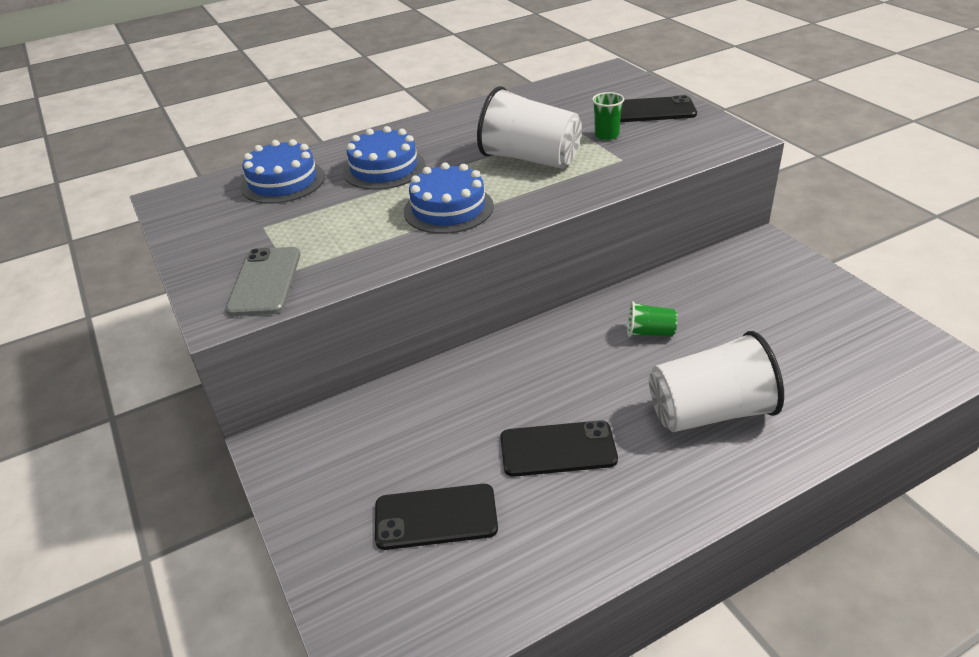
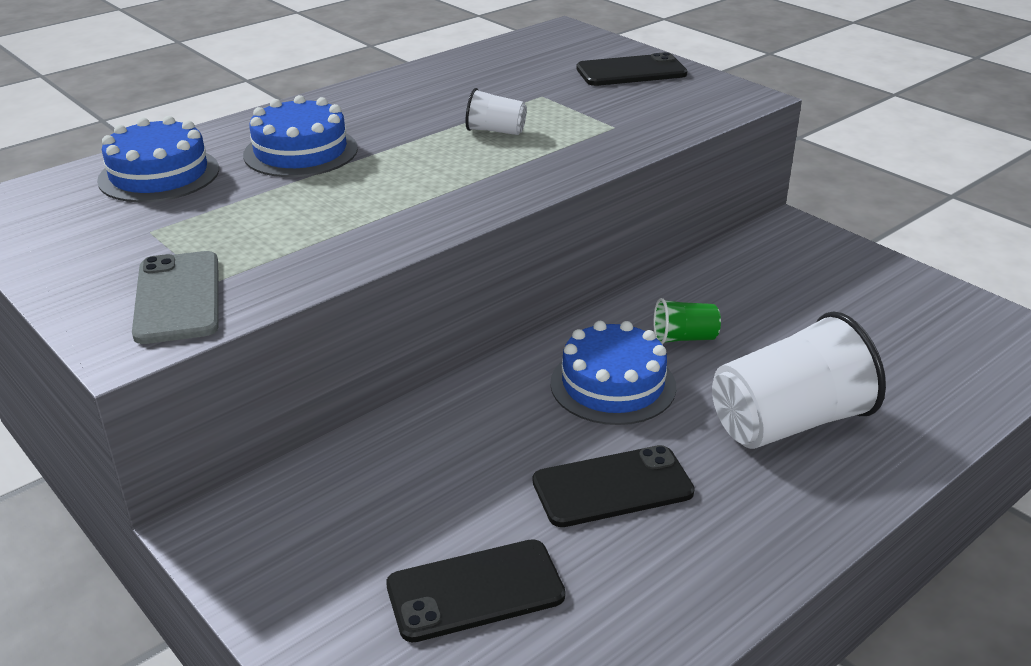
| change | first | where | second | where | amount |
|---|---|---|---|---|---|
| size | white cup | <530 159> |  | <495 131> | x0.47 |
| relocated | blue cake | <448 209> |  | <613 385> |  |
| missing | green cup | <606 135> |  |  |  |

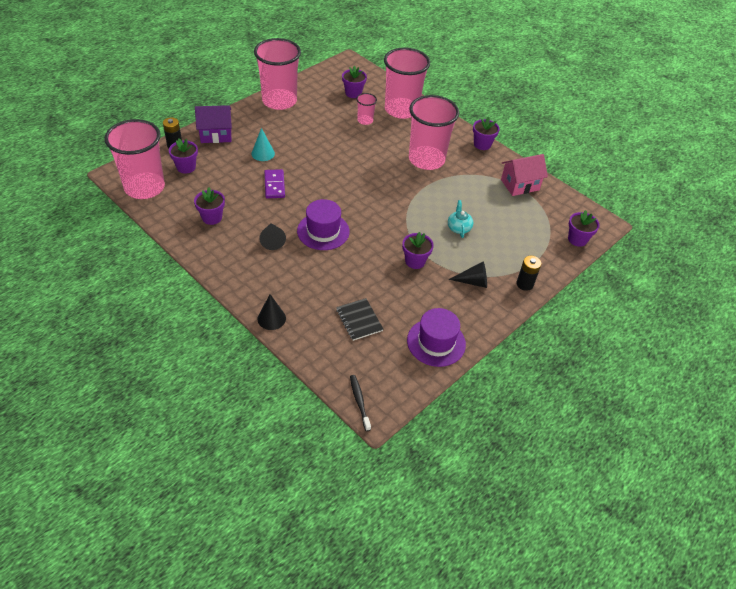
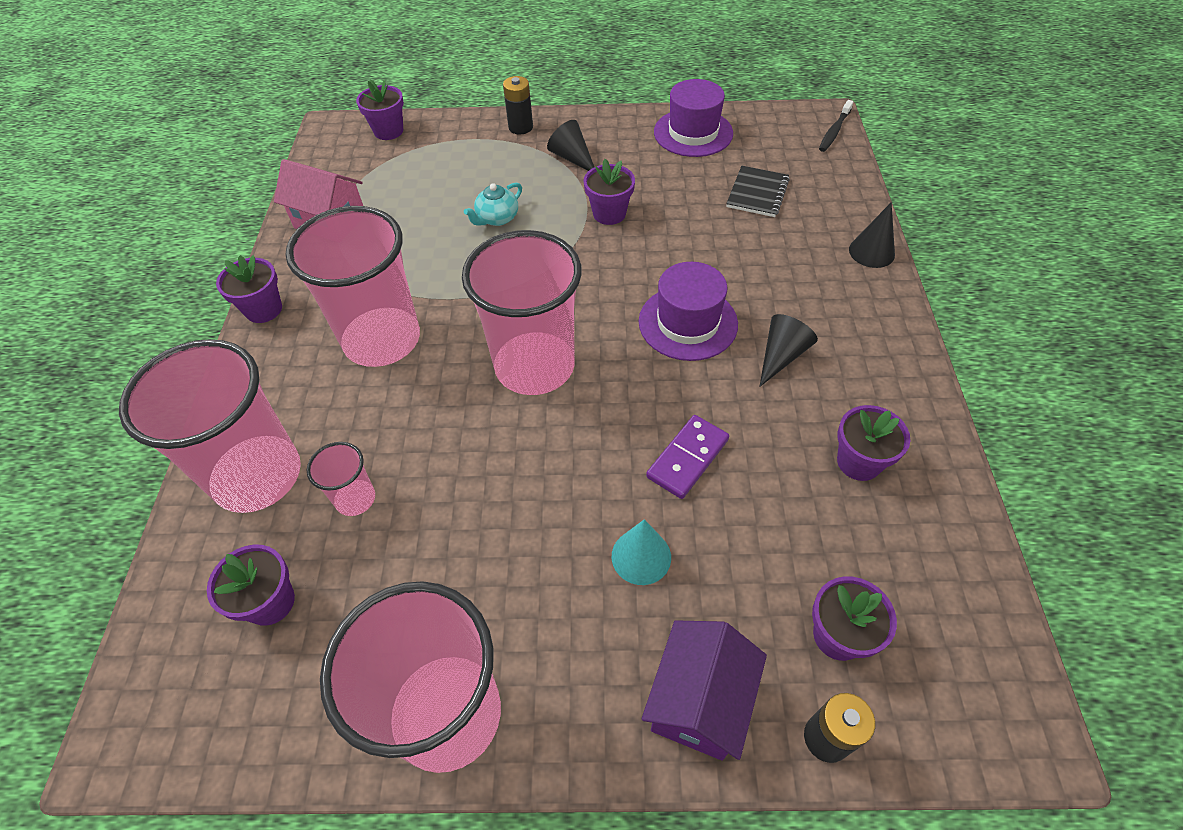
| change | first | where | second | where | amount |
|---|---|---|---|---|---|
| relocated | pink cup | <144 187> |  | <534 366> |  |
| spun | purple house | <216 135> |  | <699 701> | 75 degrees clockwise |

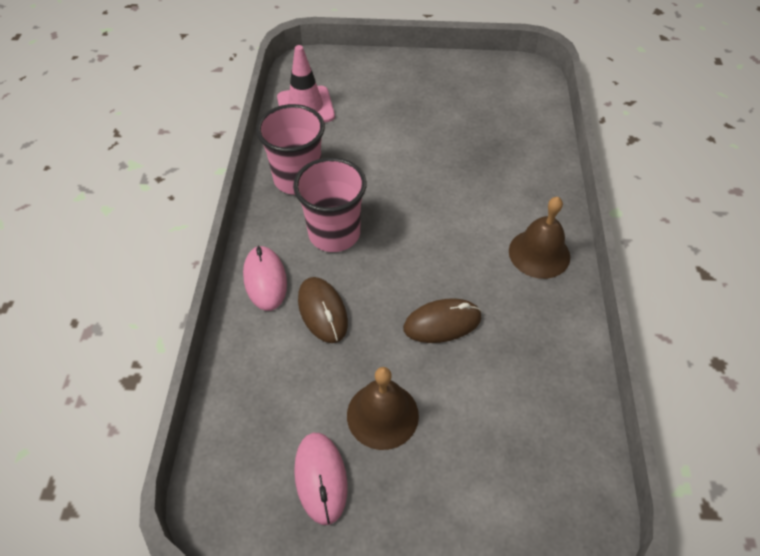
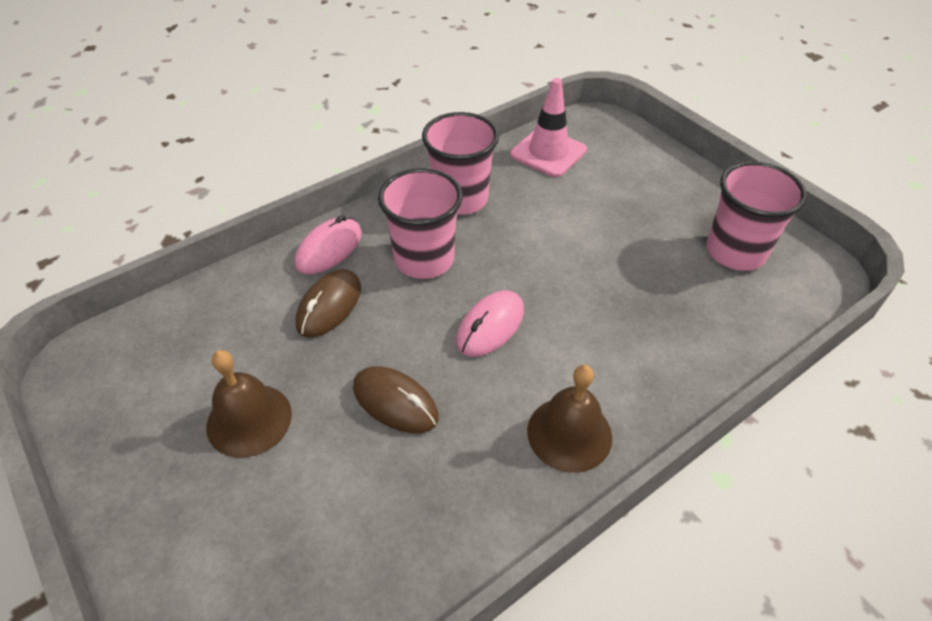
| change | first | where | second | where | amount |
|---|---|---|---|---|---|
| relocated | pink mouse | <321 478> |  | <490 326> |  |
| appeared |  |  | pink cup | <735 252> |  |

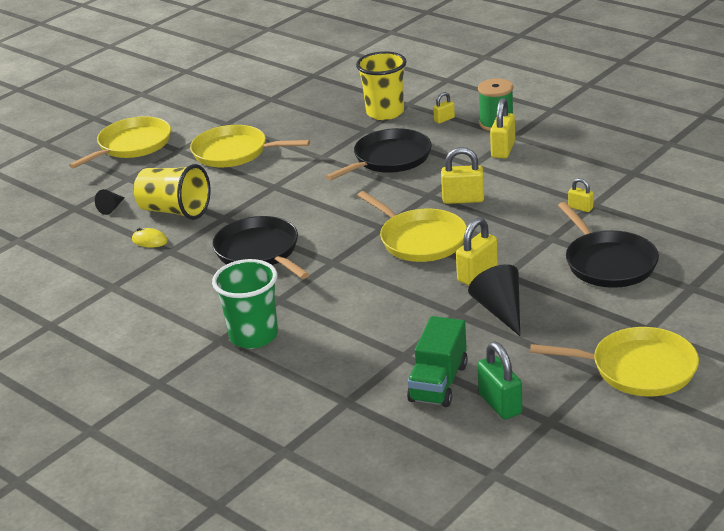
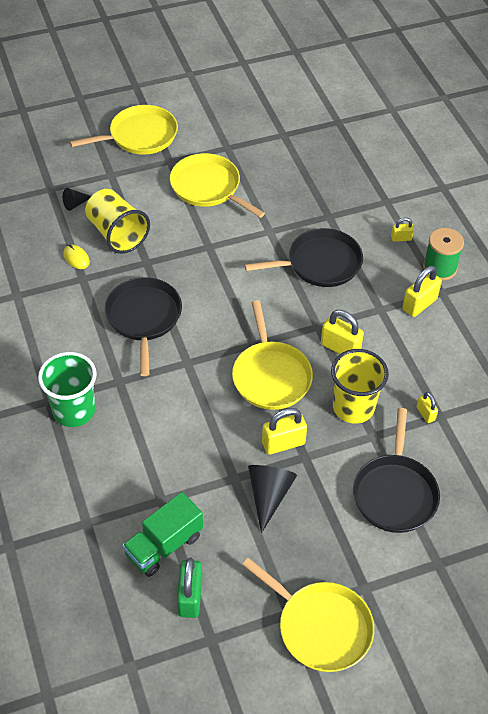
| change | first | where | second | where | amount |
|---|---|---|---|---|---|
| relocated | yellow cup | <385 112> |  | <353 407> |  |

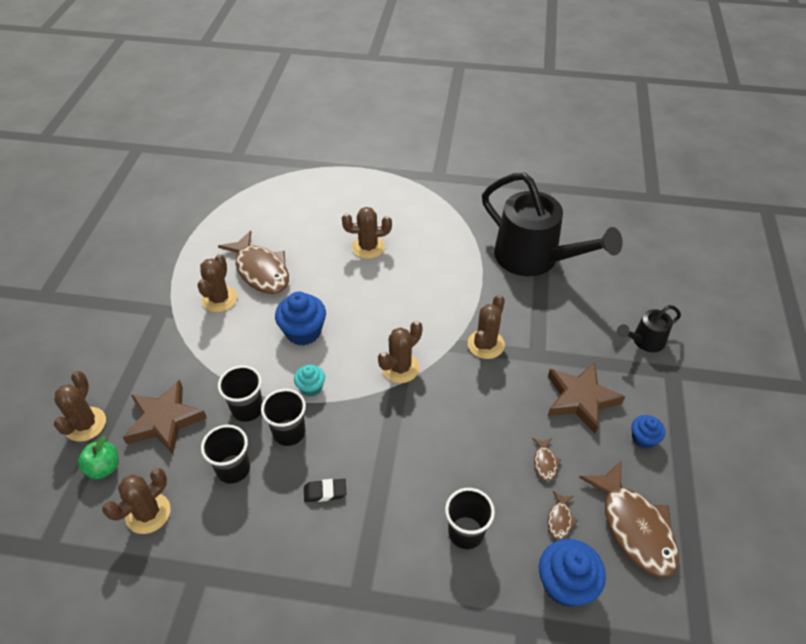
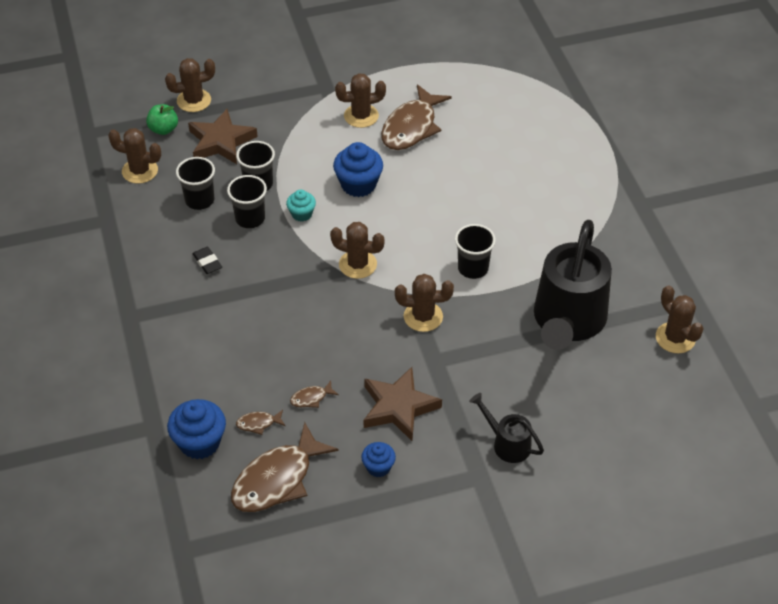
| change | first | where | second | where | amount |
|---|---|---|---|---|---|
| relocated | black cup | <466 532> |  | <473 268> |  |
| relocated | brown cactus | <368 247> |  | <675 338> |  |

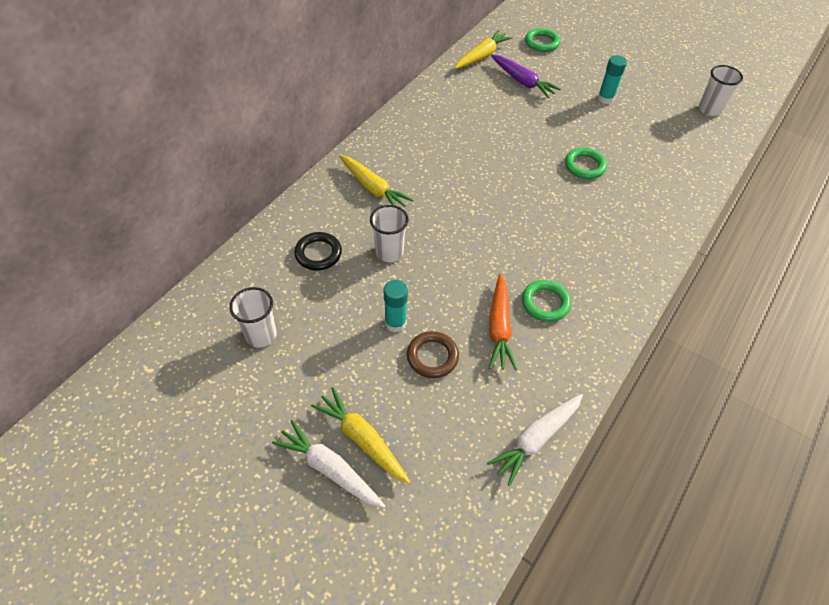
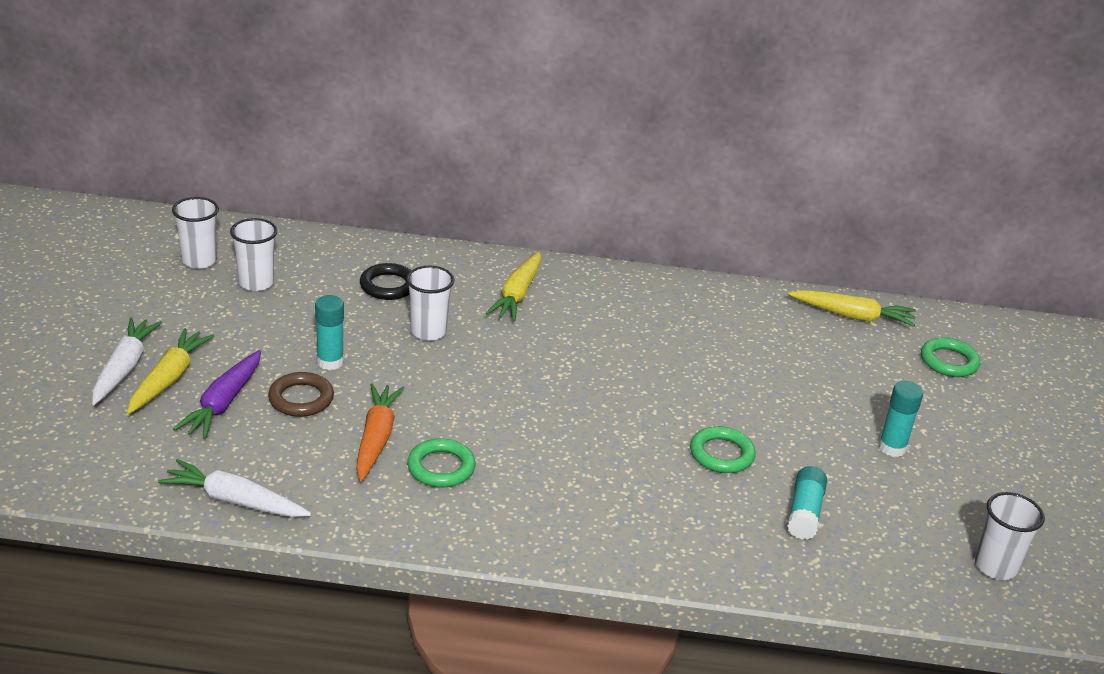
| change | first | where | second | where | amount |
|---|---|---|---|---|---|
| appeared |  |  | white cup | <199 261> |  |
| relocated | purple carrot | <522 81> |  | <223 403> |  |
| spun | orange carrot | <499 327> |  | <376 438> | 120 degrees clockwise |
| appeared |  |  | turquoise glue stick | <804 513> |  |

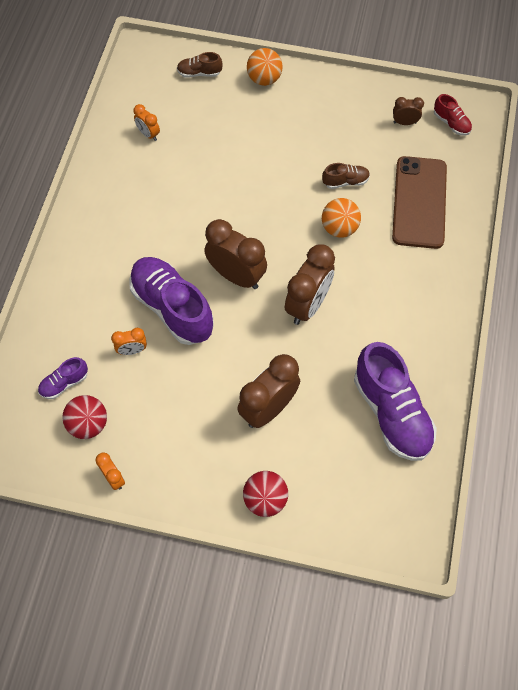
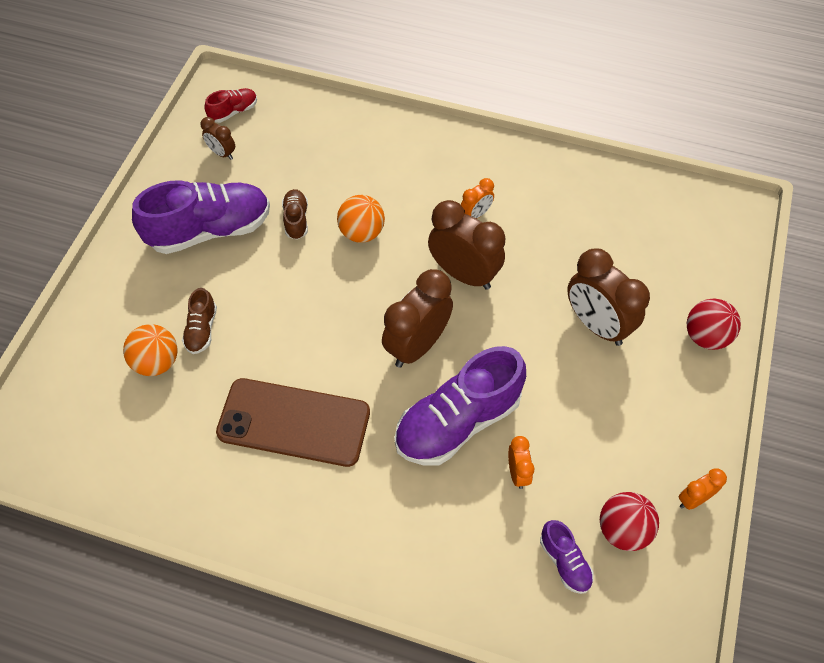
| change | first | where | second | where | amount |
|---|---|---|---|---|---|
| relocated | orange ball | <264 79> |  | <157 362> |  |
| relocated | purple shoe | <391 412> |  | <210 230> |  |
| relocated | brown shoe | <199 73> |  | <202 330> |  |
| spun | brown clock | <404 122> |  | <222 153> | 60 degrees counterclockwise |
| relocated | brown phone | <419 202> |  | <294 422> |  |
| relocated | orange clock | <148 134> |  | <476 214> |  |

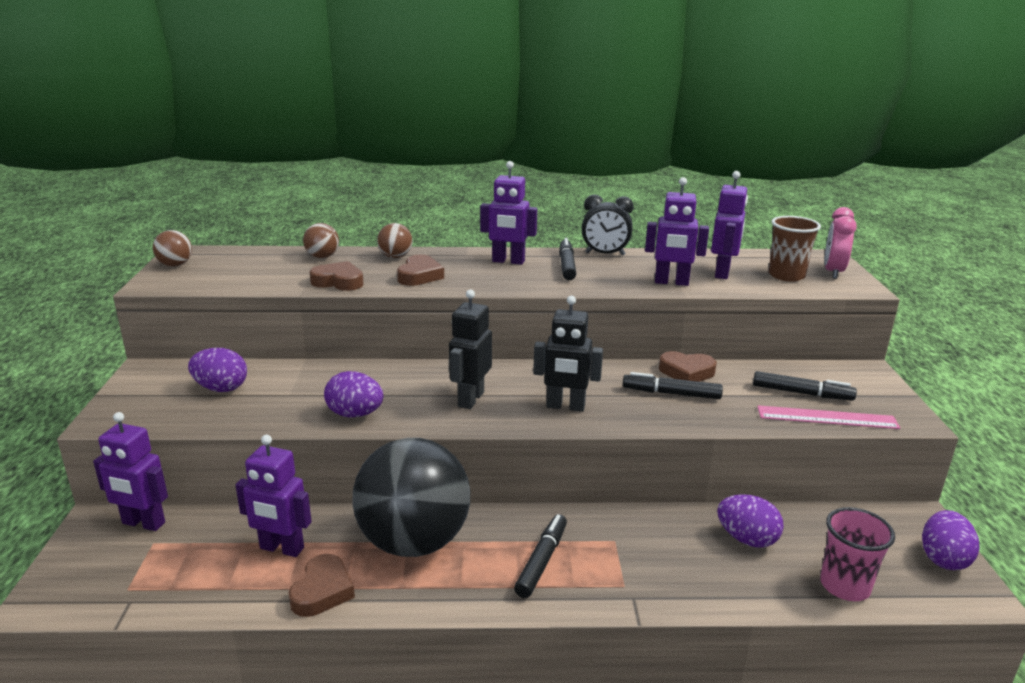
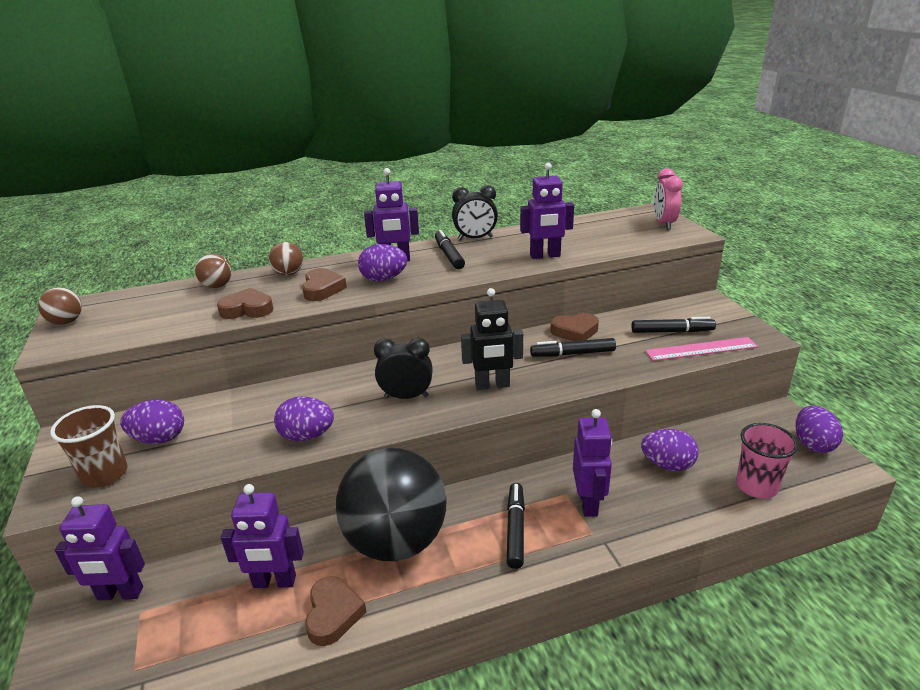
| change | first | where | second | where | amount |
|---|---|---|---|---|---|
| relocated | brown cup | <786 275> |  | <105 474> |  |
| appeared |  |  | purple egg | <383 279> |  |
| exchanged | black robot | <470 399> | black clock | <406 396> |  |
| relocated | purple robot | <722 273> |  | <589 503> |  |

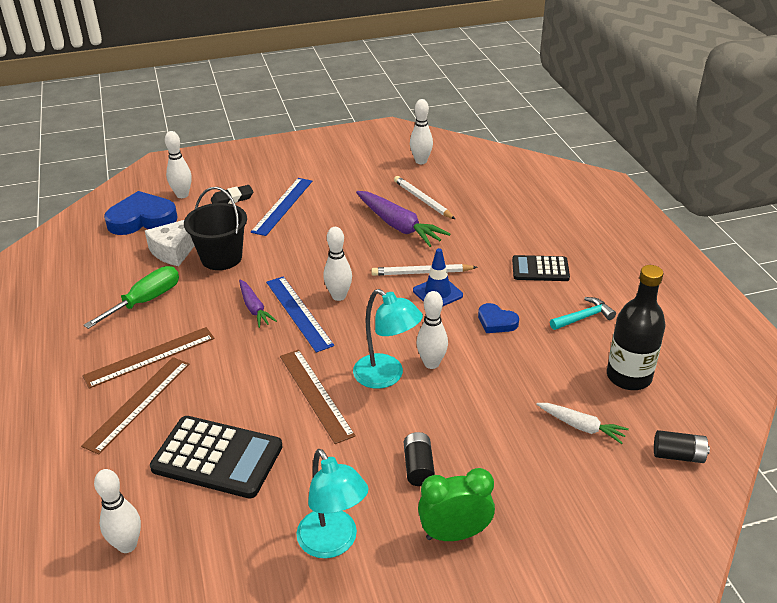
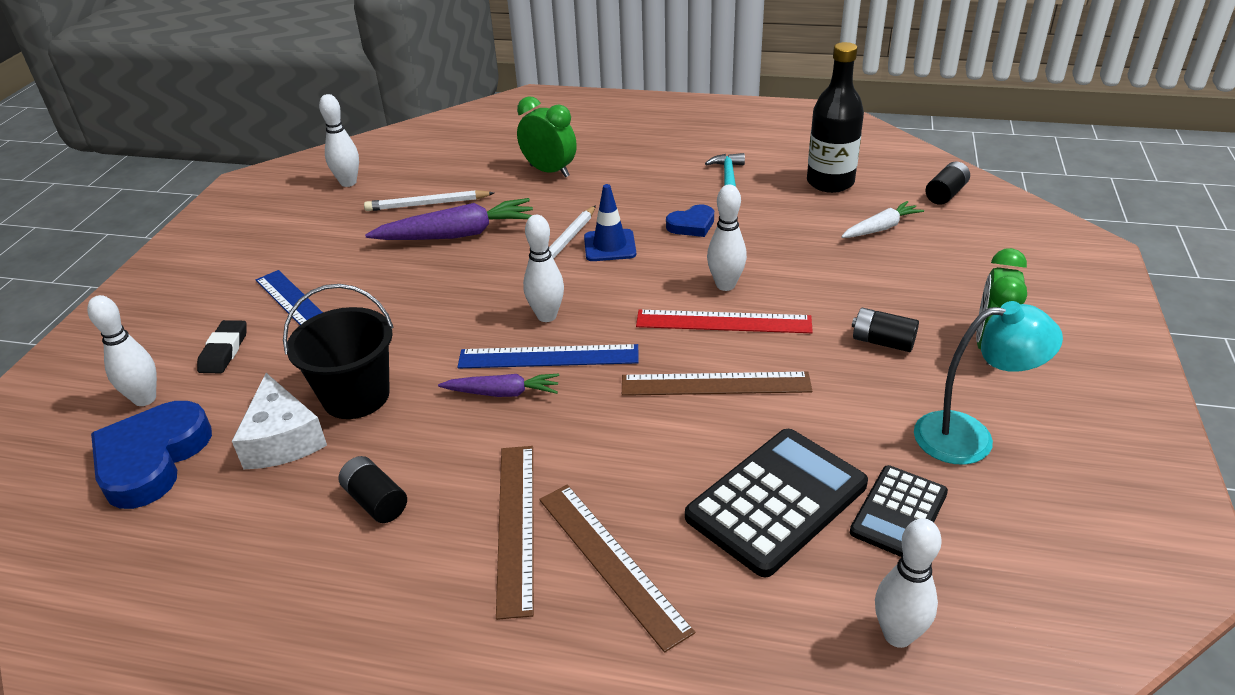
| change | first | where | second | where | amount |
|---|---|---|---|---|---|
| exchanged | green screwdriver | <146 301> | black battery | <376 501> |  |
| appeared |  |  | green clock | <549 171> |  |
| exchanged | turquoise lamp | <386 376> | red ruler | <723 322> |  |
| relocated | black calculator | <540 269> |  | <898 513> |  |

